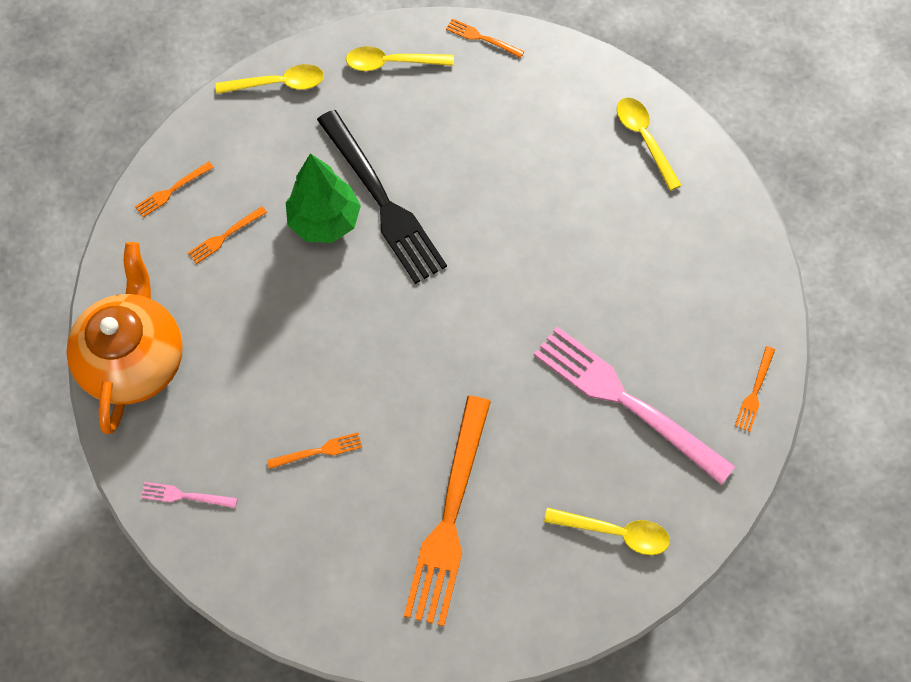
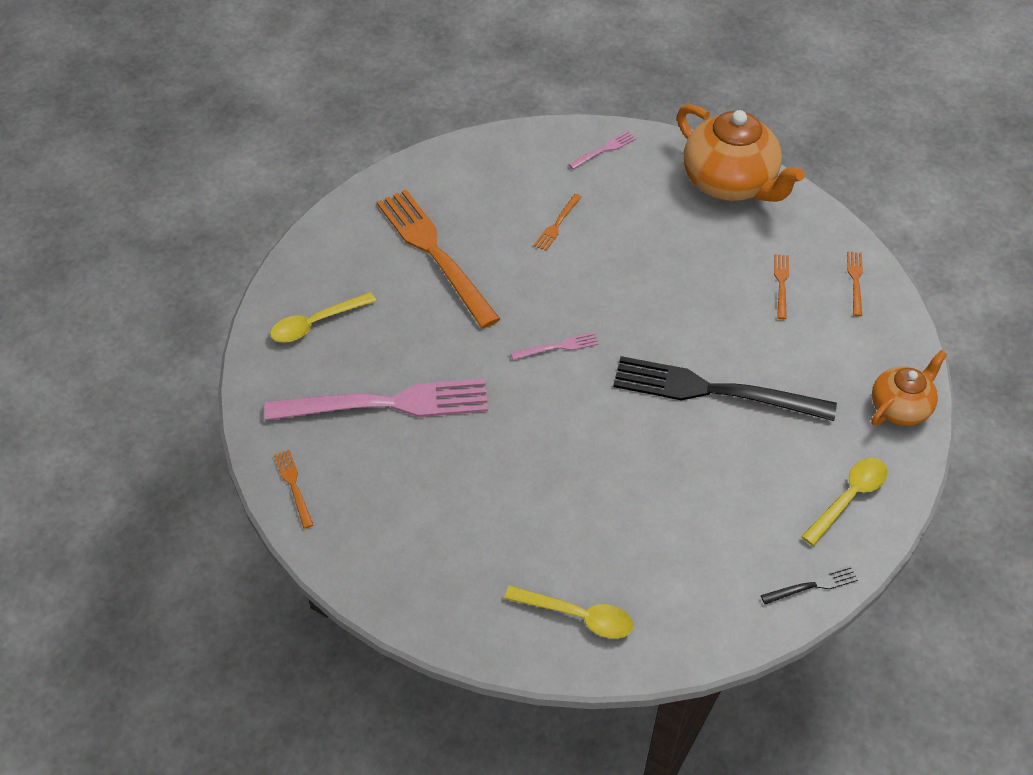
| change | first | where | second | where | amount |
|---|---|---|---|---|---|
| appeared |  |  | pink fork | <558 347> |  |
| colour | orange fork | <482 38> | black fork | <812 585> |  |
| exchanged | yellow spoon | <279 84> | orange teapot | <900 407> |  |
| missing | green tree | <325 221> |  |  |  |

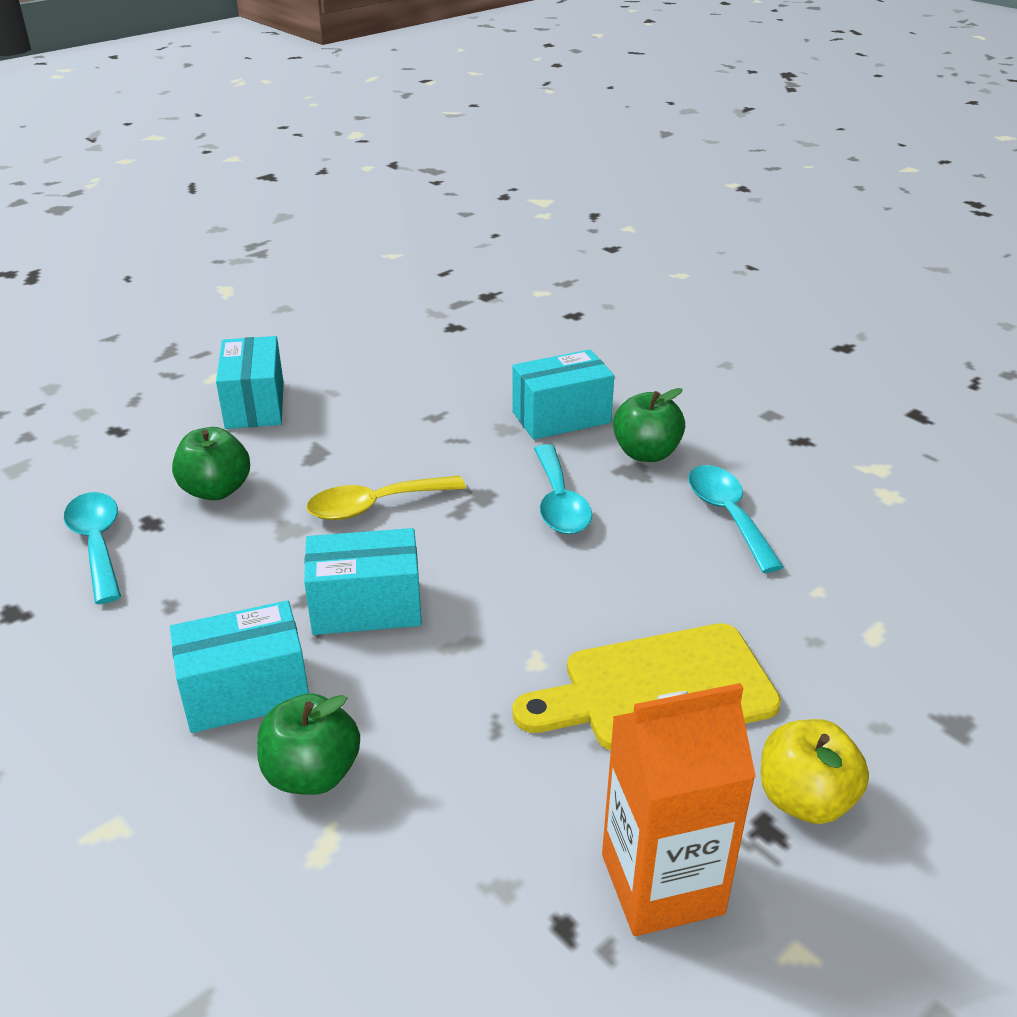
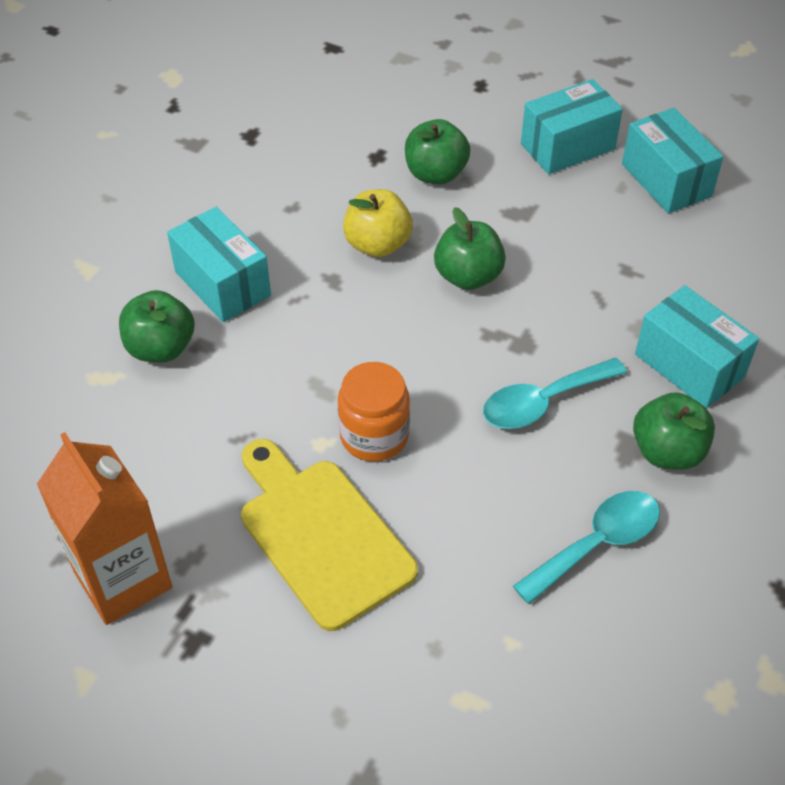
| change | first | where | second | where | amount |
|---|---|---|---|---|---|
| appeared |  |  | orange jar | <374 435> |  |
| relocated | yellow apple | <804 799> |  | <377 244> |  |
| exchanged | yellow spoon | <375 506> | green apple | <468 276> |  |
| relocated | turquoise box | <366 607> |  | <666 180> |  |
| missing | turquoise spoon | <97 544> |  |  |  |

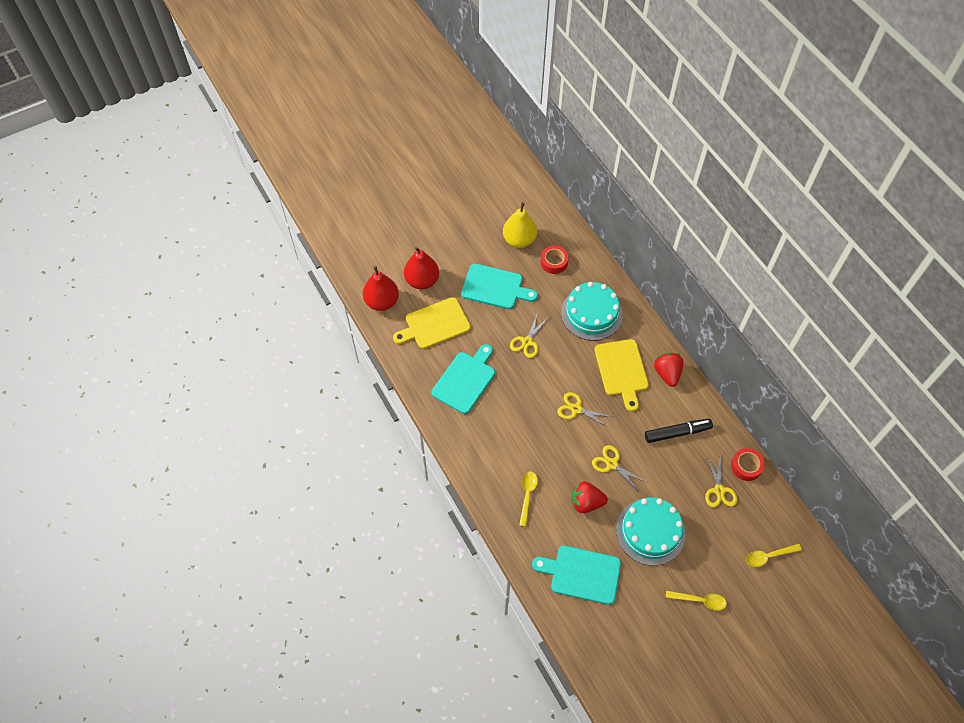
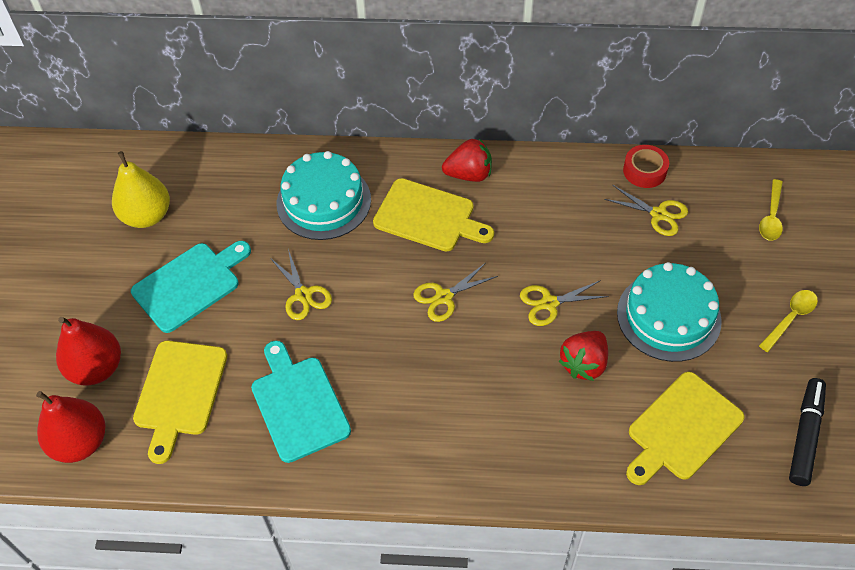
| change | first | where | second | where | amount |
|---|---|---|---|---|---|
| spun | red strawberry | <667 374> |  | <469 174> | 150 degrees clockwise |
| colour | turquoise cutting board | <582 574> | yellow cutting board | <682 429> |  |
| relocated | black marker | <677 433> |  | <805 435> |  |
| missing | yellow spoon | <527 495> |  |  |  |
| missing | red tape | <554 262> |  |  |  |

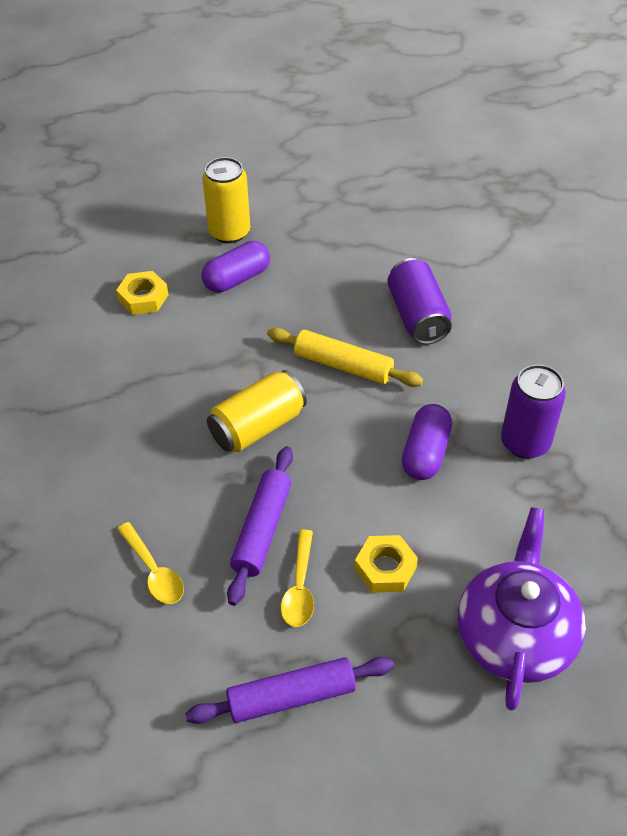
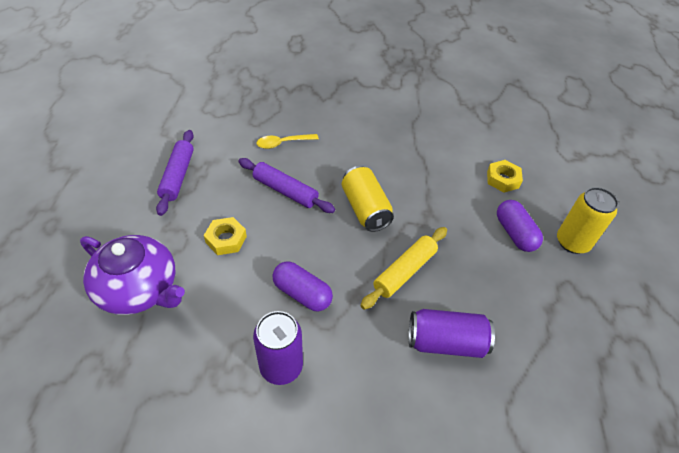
| change | first | where | second | where | amount |
|---|---|---|---|---|---|
| missing | yellow spoon | <300 587> |  |  |  |

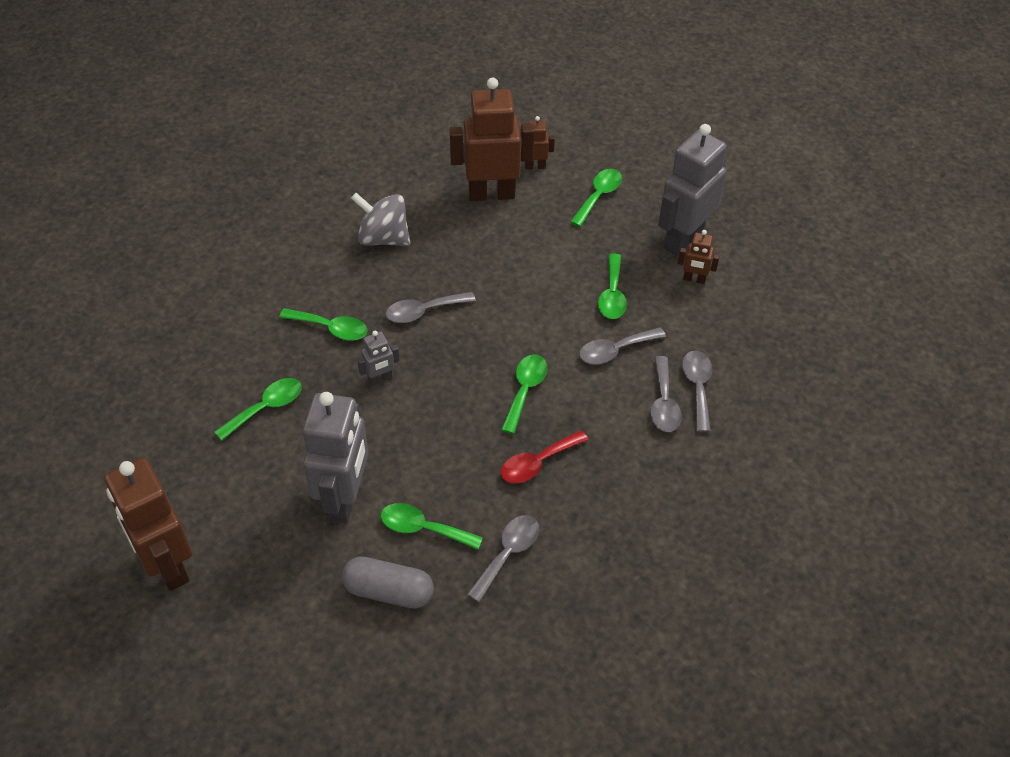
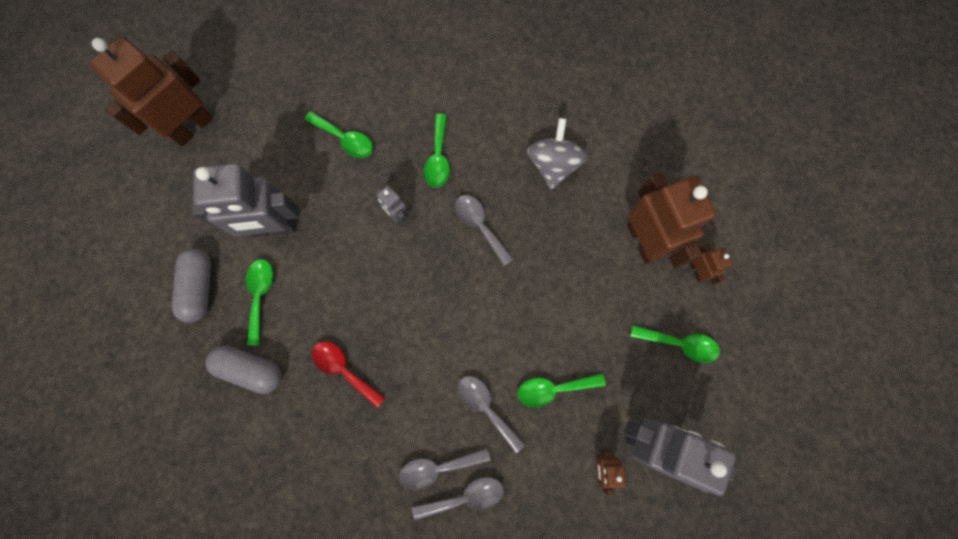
| change | first | where | second | where | amount |
|---|---|---|---|---|---|
| exchanged | grey spoon | <508 554> | grey capsule | <251 369> |  |
| missing | green spoon | <525 390> |  |  |  |

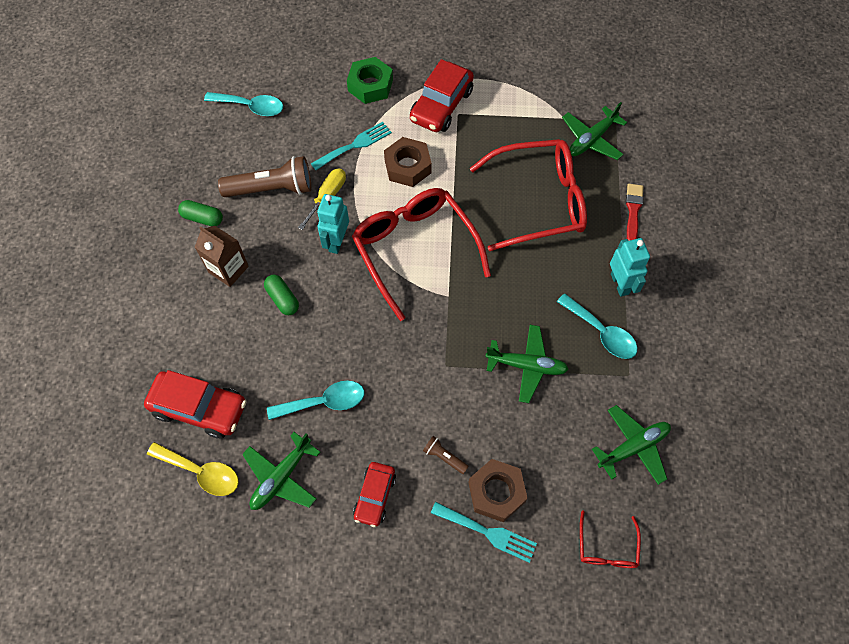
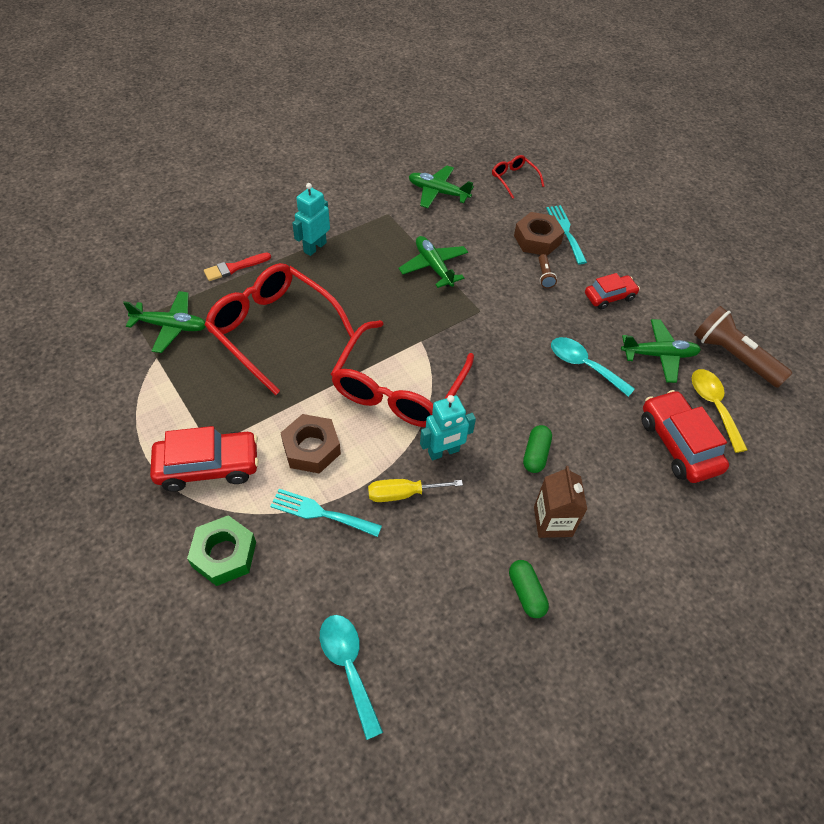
| change | first | where | second | where | amount |
|---|---|---|---|---|---|
| spun | red glasses | <607 548> |  | <513 179> | 90 degrees counterclockwise |
| relocated | brown flashlight | <272 188> |  | <733 357> |  |
| missing | turquoise spoon | <601 332> |  |  |  |

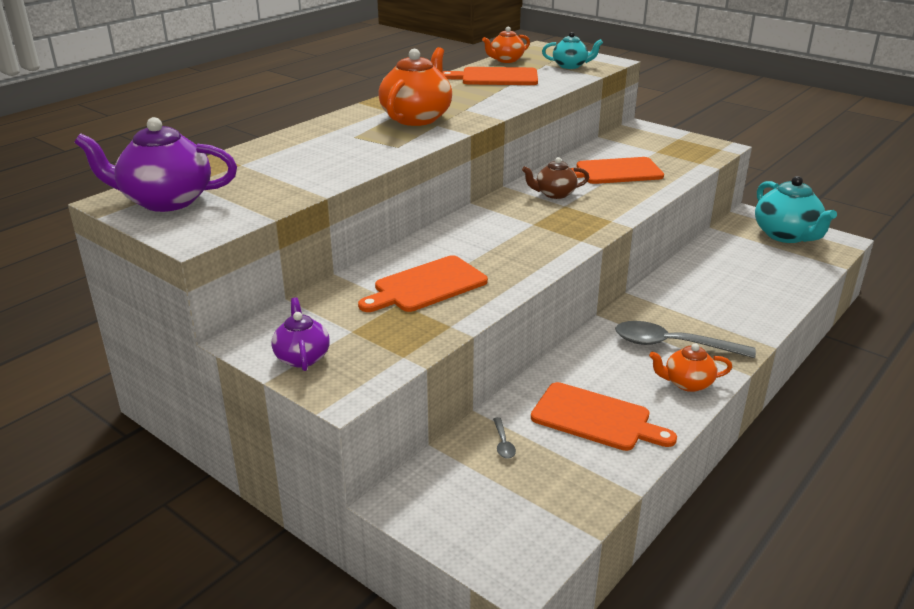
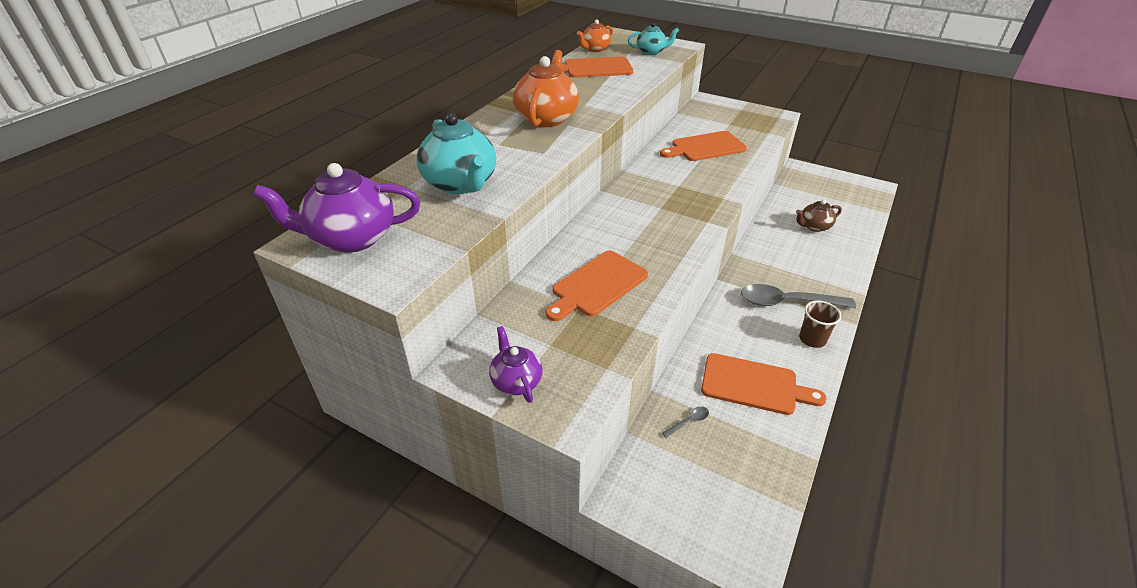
| change | first | where | second | where | amount |
|---|---|---|---|---|---|
| relocated | turquoise teapot | <786 235> |  | <461 184> |  |
| spun | grey spoon | <503 443> |  | <688 422> | 105 degrees counterclockwise |
| relocated | brown teapot | <554 194> |  | <814 226> |  |
| exchanged | orange teapot | <687 383> | brown cup | <812 339> |  |

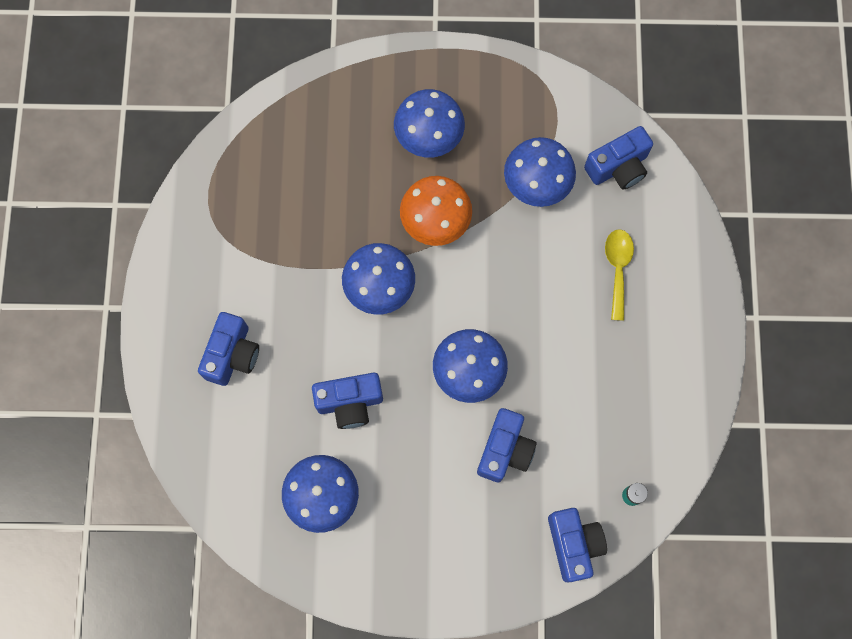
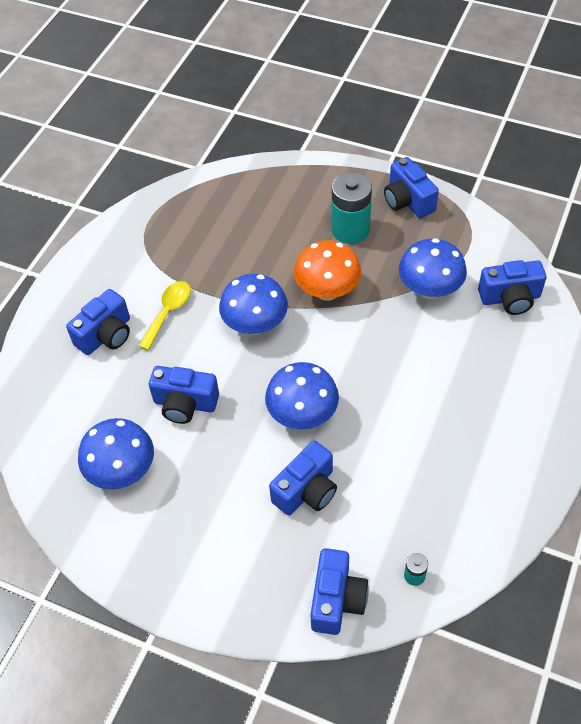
| change | first | where | second | where | amount |
|---|---|---|---|---|---|
| relocated | yellow spoon | <617 269> |  | <168 312> |  |
| exchanged | blue mushroom | <429 137> | turquoise battery | <350 230> |  |
| appeared |  |  | blue camera | <407 201> |  |

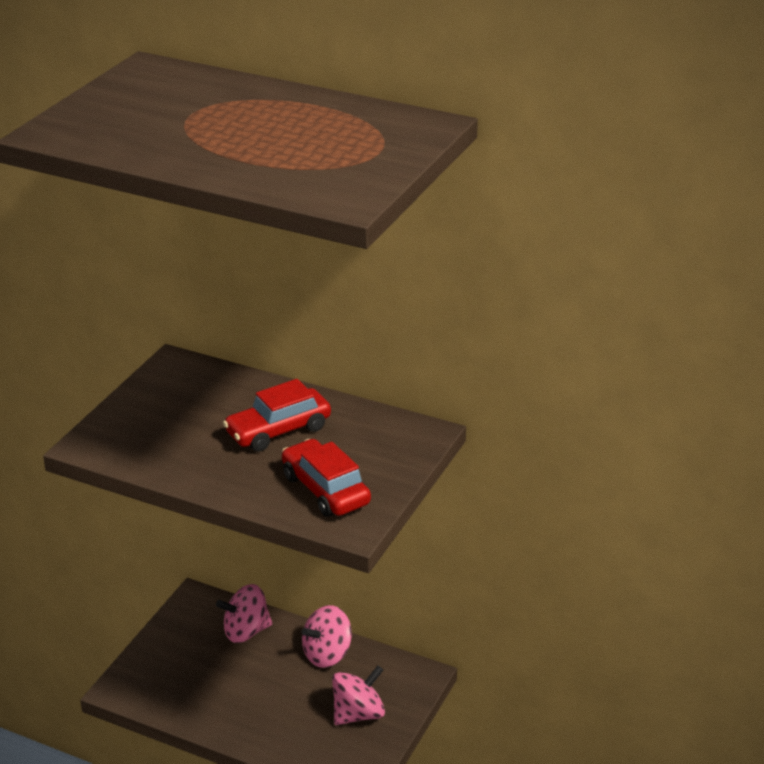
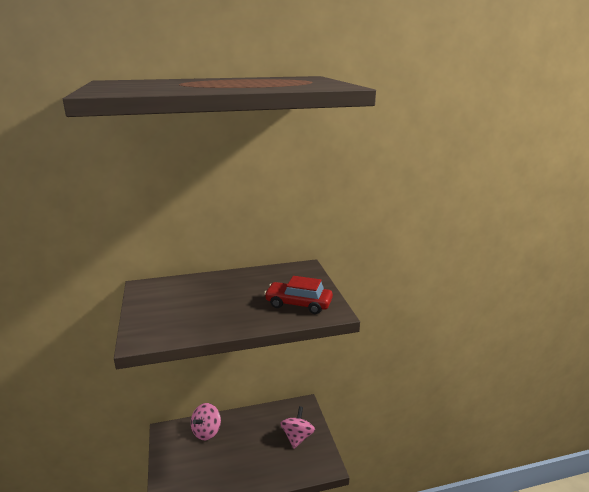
| change | first | where | second | where | amount |
|---|---|---|---|---|---|
| missing | red car | <278 430> |  |  |  |
| missing | pink spinning top | <327 654> |  |  |  |

